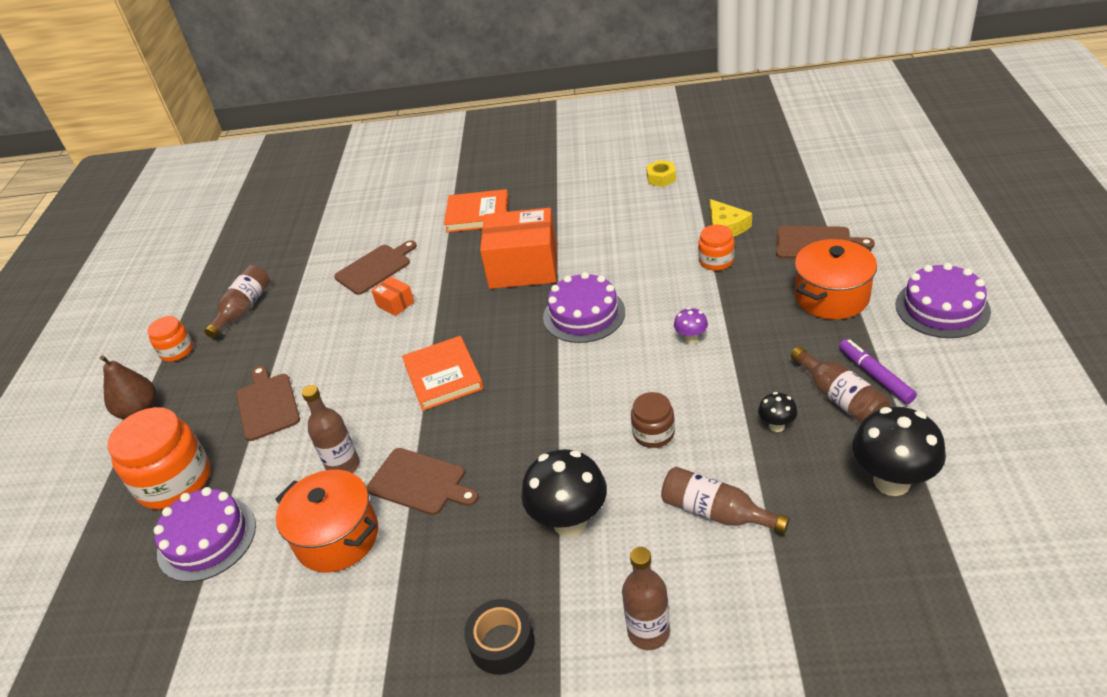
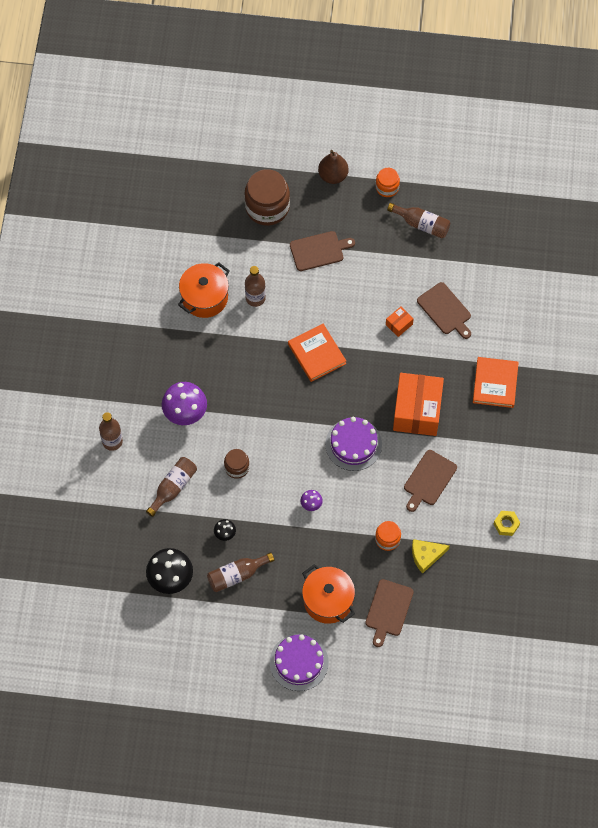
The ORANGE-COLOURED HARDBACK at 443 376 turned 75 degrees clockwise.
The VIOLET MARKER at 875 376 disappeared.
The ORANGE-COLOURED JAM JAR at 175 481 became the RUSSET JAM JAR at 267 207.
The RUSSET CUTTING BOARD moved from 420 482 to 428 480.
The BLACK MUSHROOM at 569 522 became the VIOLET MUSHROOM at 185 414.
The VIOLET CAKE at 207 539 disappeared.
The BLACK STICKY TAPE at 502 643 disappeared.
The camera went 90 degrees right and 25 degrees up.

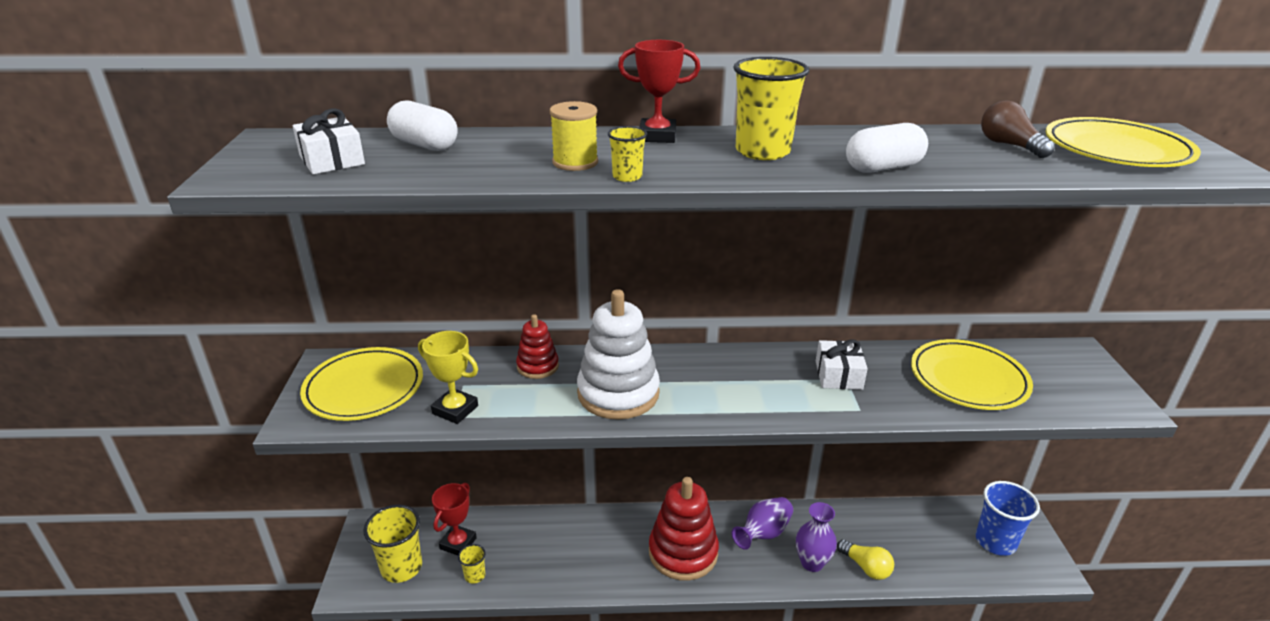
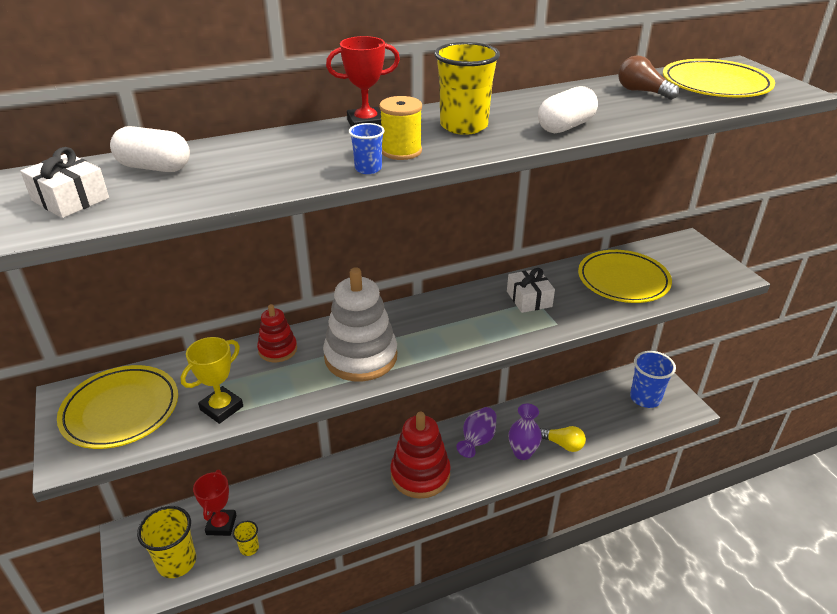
The YELLOW BOBBIN moved from 575 162 to 401 151.
The YELLOW BEAKER at 627 177 became the COBALT BEAKER at 368 169.
The YELLOW PRIZE CUP at 455 410 turned 60 degrees counterclockwise.
The camera went 20 degrees left and 5 degrees up.

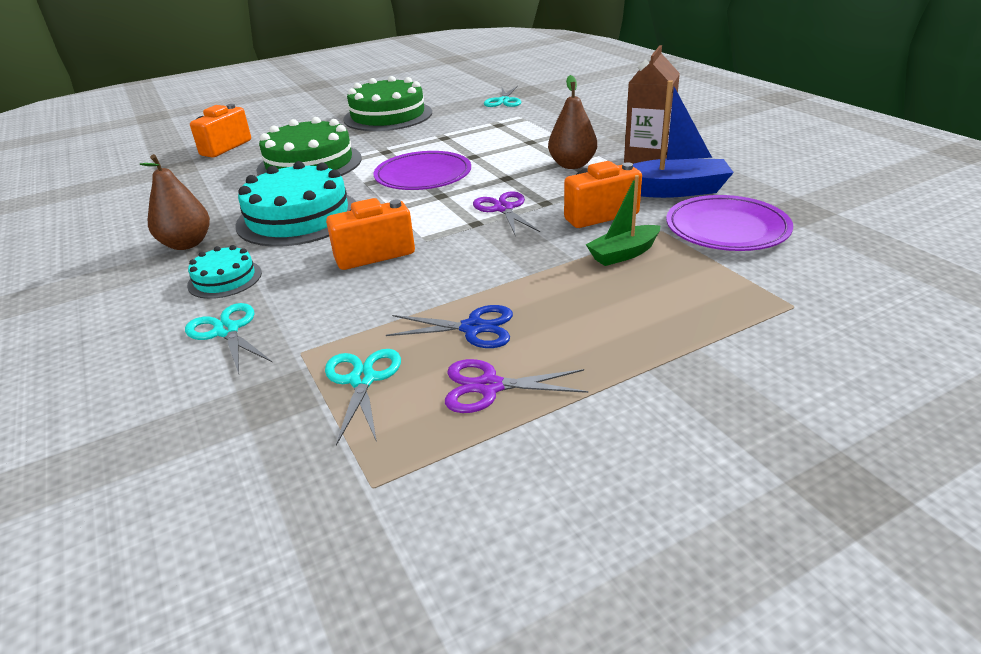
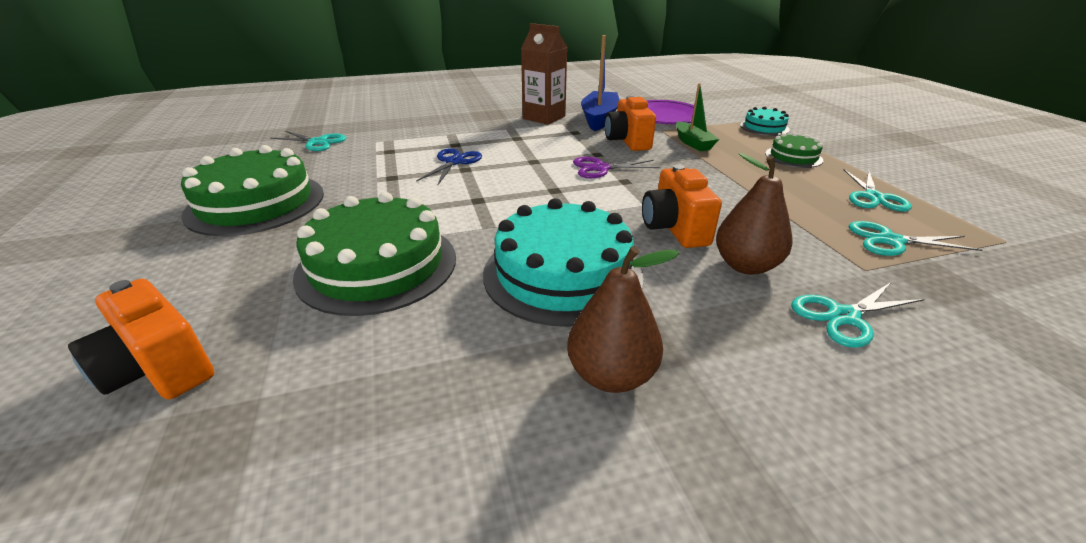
The RUSSET PEAR FRUIT moved from 572 165 to 745 265.
The VIOLET PLATE at 423 176 disappeared.
The AQUA CAKE moved from 225 279 to 764 127.
The COBALT SCISSORS moved from 473 328 to 454 162.
The VIOLET SCISSORS at 489 386 became the AQUA SCISSORS at 873 197.
The LEAF-GREEN CAKE at 793 157 appeared.
The camera went 80 degrees left and 0 degrees up.

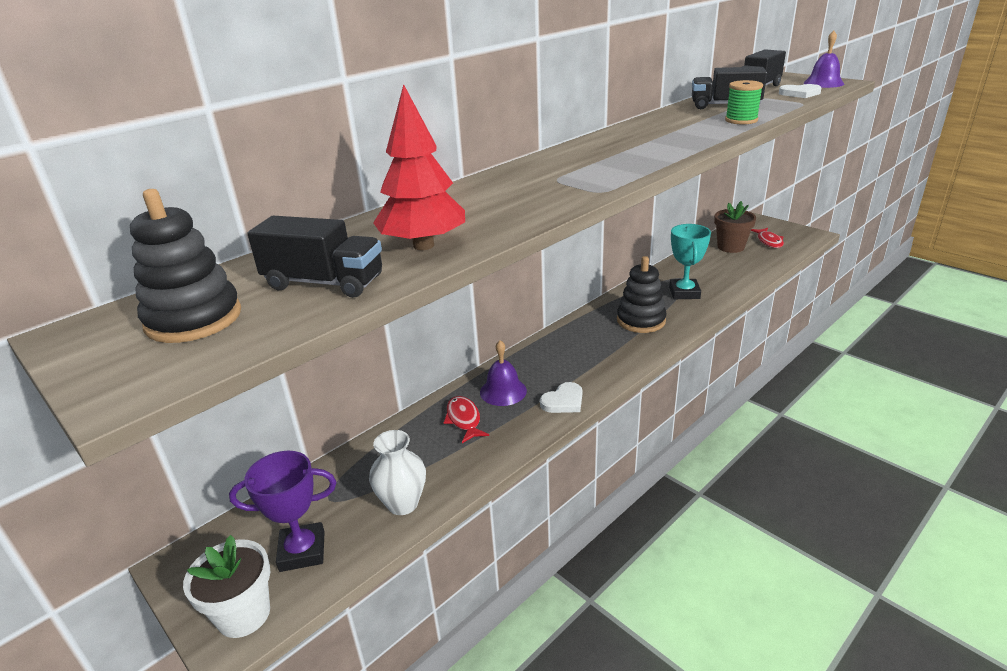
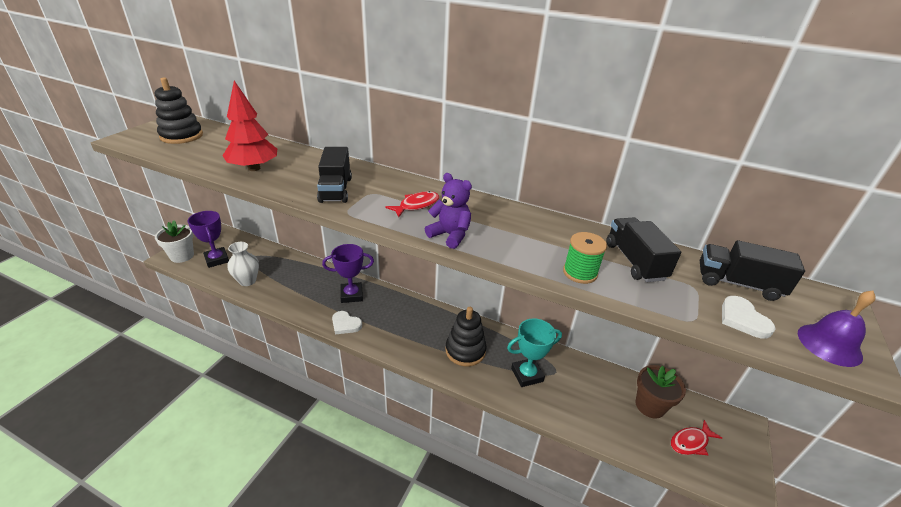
The BLACK TRUCK moved from 324 283 to 336 190.
The VIOLET BELL at 503 391 was replaced by the VIOLET PRIZE CUP at 351 295.
The CRIMSON FISH moved from 464 420 to 416 205.
The VIOLET STUFFED BEAR at 450 235 appeared.
The camera went 65 degrees right and 5 degrees up.

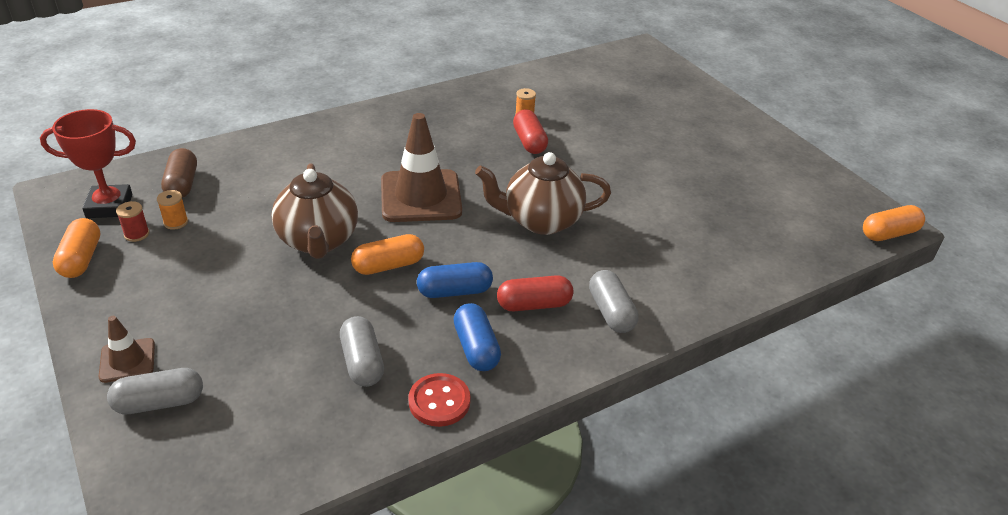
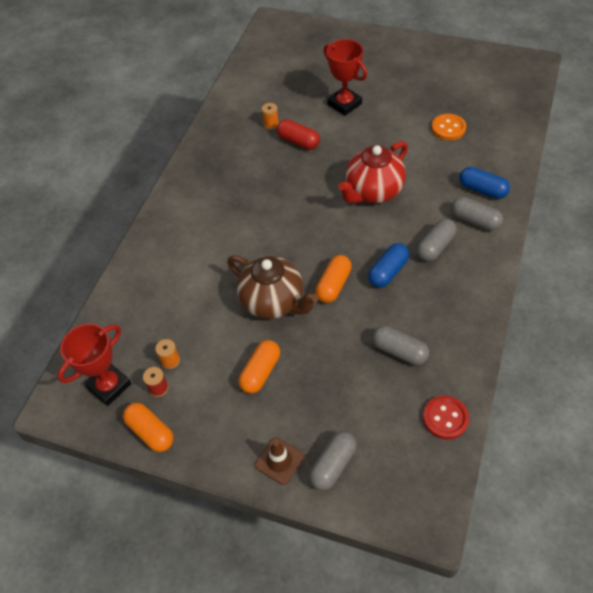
The RUSSET SAFETY CONE at 421 196 disappeared.
The RUSSET PILL SHAPE at 182 184 disappeared.
The RUSSET CHINA TEAPOT at 541 221 became the CRIMSON CHINA TEAPOT at 373 191.
The ORANGE-COLOURED PILL SHAPE moved from 889 234 to 260 372.
The CRIMSON PILL SHAPE at 534 305 became the ASH-GREY PILL SHAPE at 435 246.
The COBALT PILL SHAPE moved from 476 348 to 482 190.
The CRIMSON BUTTON moved from 439 401 to 445 418.
The CRIMSON PRIZE CUP at 344 104 appeared.
The ORANGE-COLOURED BUTTON at 448 128 appeared.
The camera went 35 degrees left and 15 degrees up.

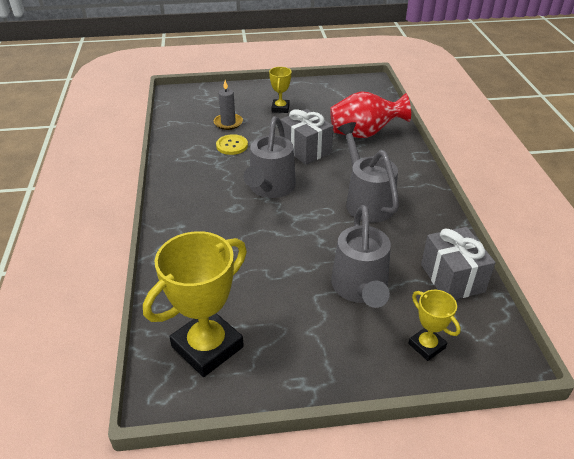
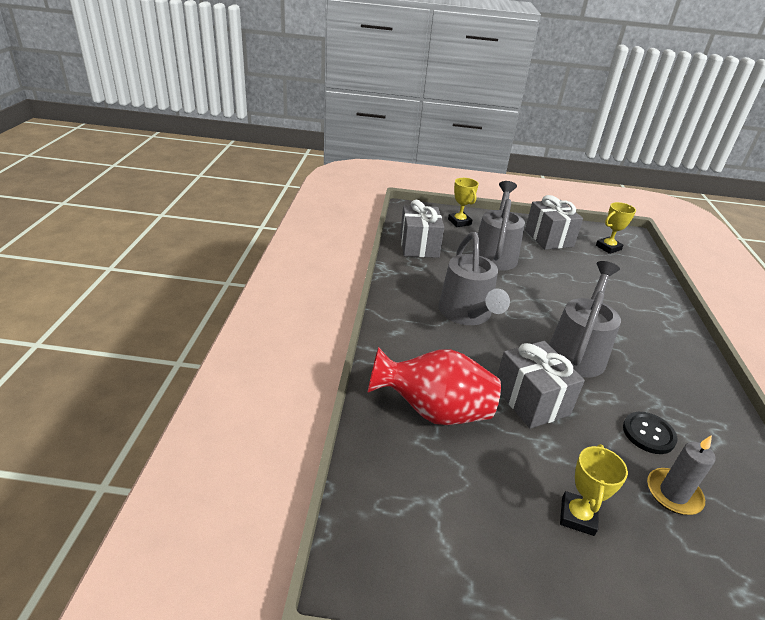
The YELLOW BUTTON at 232 145 became the BLACK BUTTON at 648 434.
The YELLOW PRIZE CUP at 207 347 changed to 0.52 times the size.
The ASH-GREY WRAPPED GIFT at 549 238 appeared.
The camera went 170 degrees left and 5 degrees down.

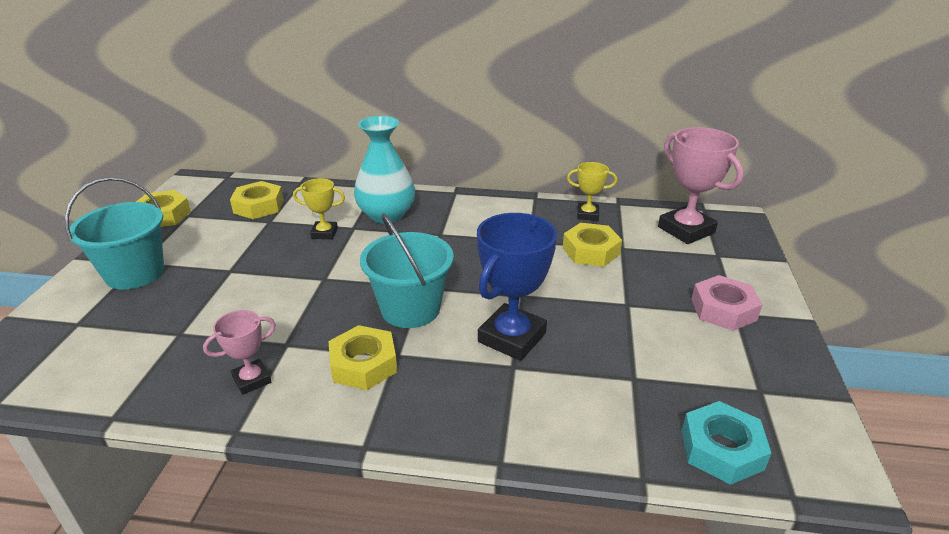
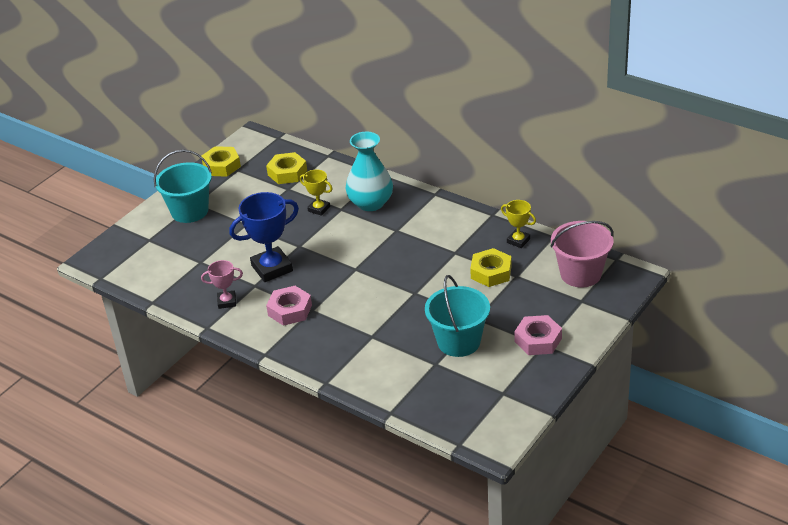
The ROSE-PINK PRIZE CUP at 686 230 was replaced by the ROSE-PINK PAIL at 580 274.
The AQUA PAIL moved from 410 309 to 459 342.
The COBALT PRIZE CUP moved from 512 337 to 272 268.
The YELLOW NUT at 364 364 became the ROSE-PINK NUT at 290 310.
The AQUA NUT at 721 449 disappeared.
The camera went 30 degrees right and 5 degrees up.

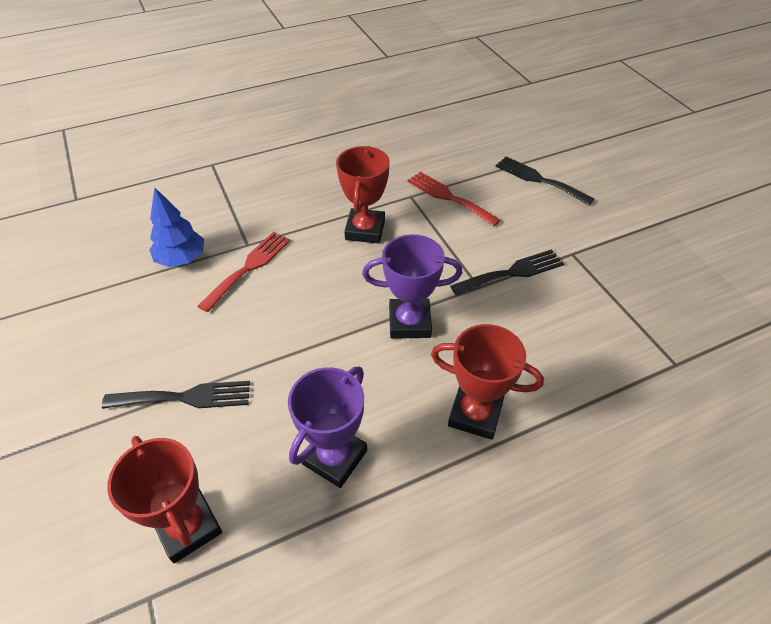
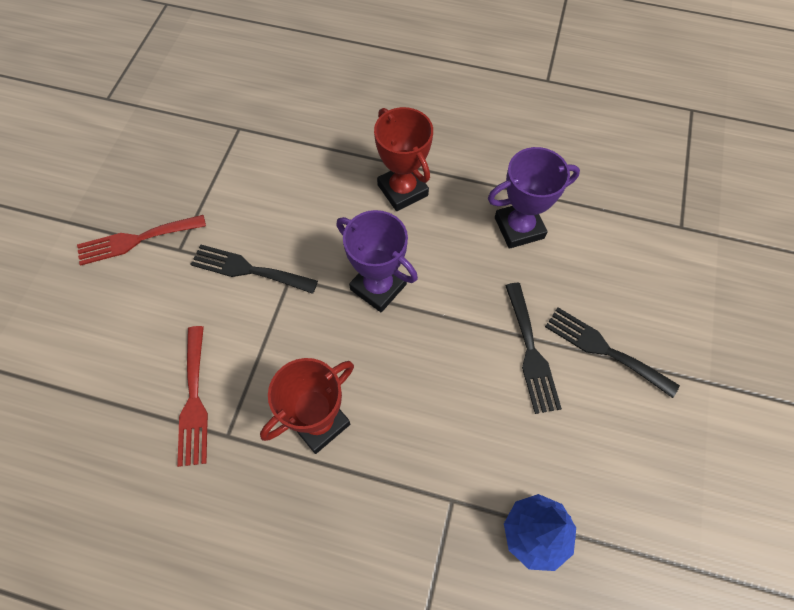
The BLACK DINNER FORK moved from 539 180 to 531 352.
The CRIMSON DINNER FORK moved from 249 267 to 136 240.
The CRIMSON PRIZE CUP at 188 527 disappeared.
The camera went 140 degrees left and 15 degrees up.

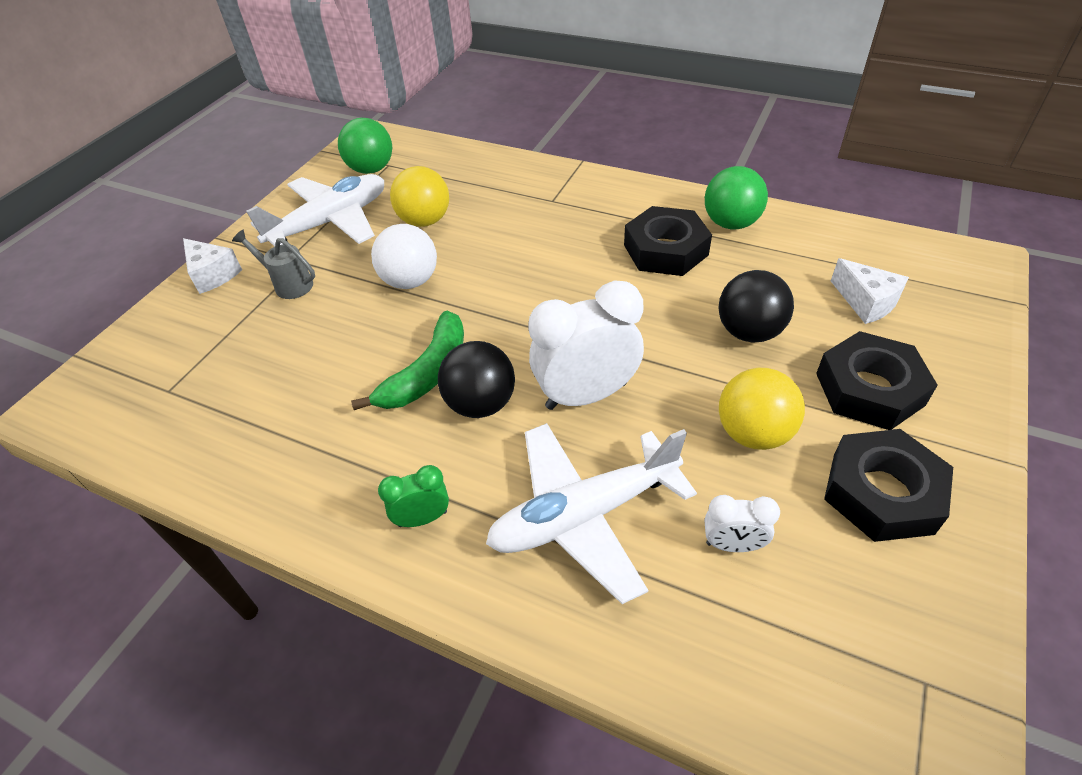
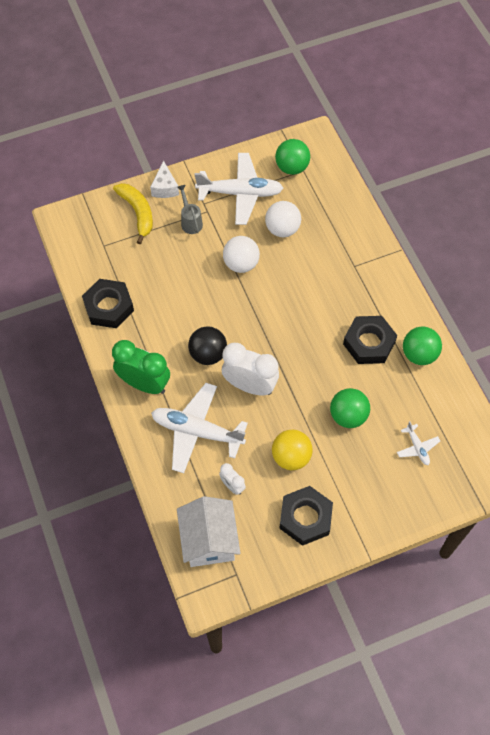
The YELLOW PLAY BALL at 425 221 became the SNOW-WHITE PLAY BALL at 282 229.
The SNOW-WHITE PIECE OF CHEESE at 866 302 was replaced by the SNOW-WHITE PLANE at 417 447.
The BLACK PLAY BALL at 749 332 became the LEAF-GREEN PLAY BALL at 348 416.
The LEAF-GREEN BANANA at 427 373 disappeared.
The BLACK NUT moved from 869 389 to 109 307.
The LEAF-GREEN ALARM CLOCK at 422 518 changed to 1.99 times the size.
The YELLOW BANANA at 138 213 appeared.
The SNOW-WHITE HOUSE at 209 540 appeared.
The camera went 40 degrees right and 15 degrees up.

